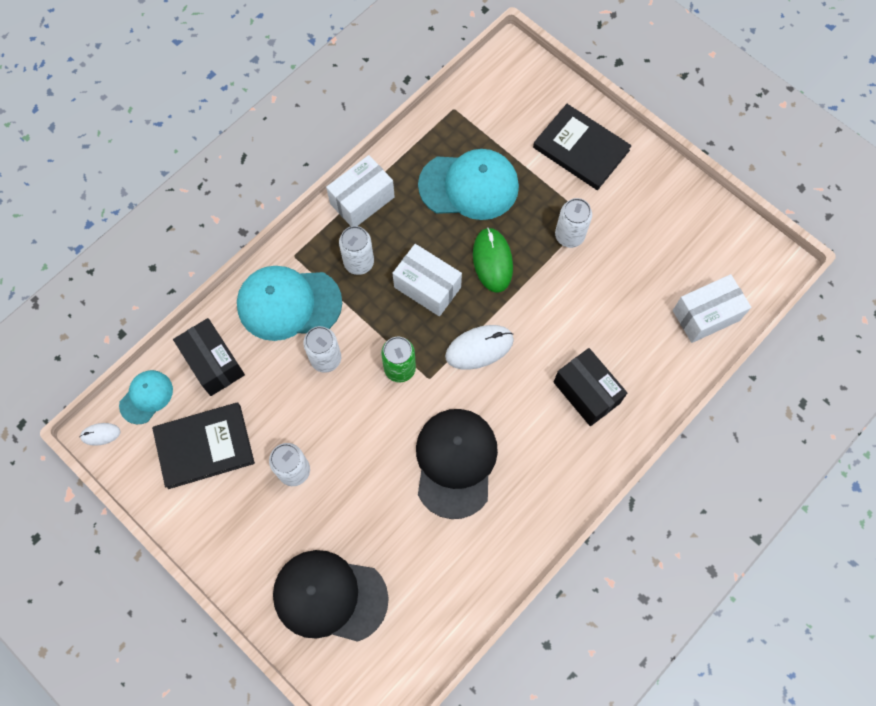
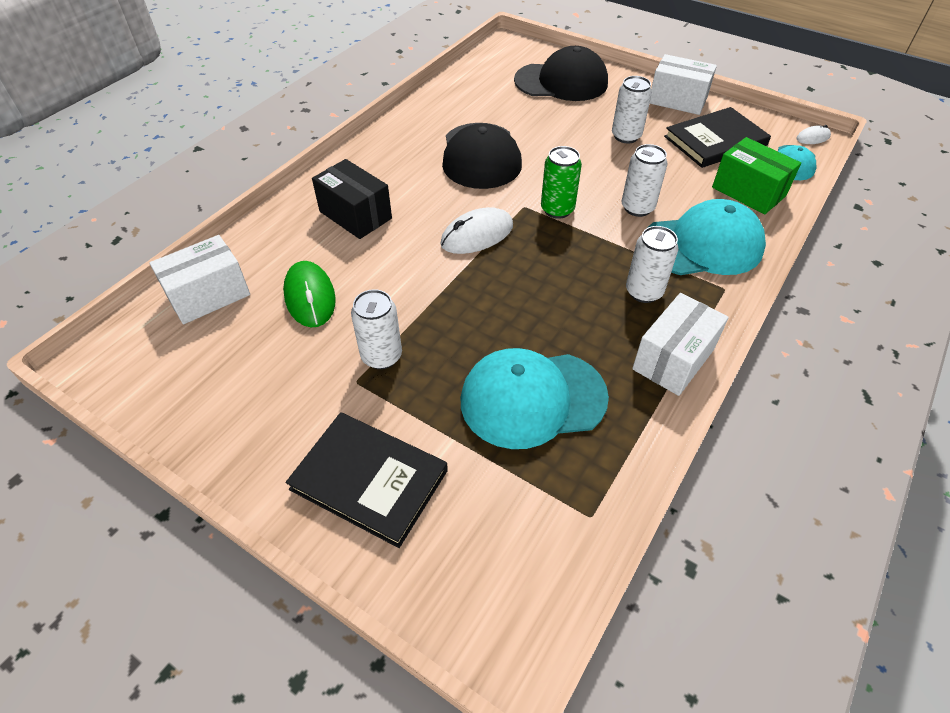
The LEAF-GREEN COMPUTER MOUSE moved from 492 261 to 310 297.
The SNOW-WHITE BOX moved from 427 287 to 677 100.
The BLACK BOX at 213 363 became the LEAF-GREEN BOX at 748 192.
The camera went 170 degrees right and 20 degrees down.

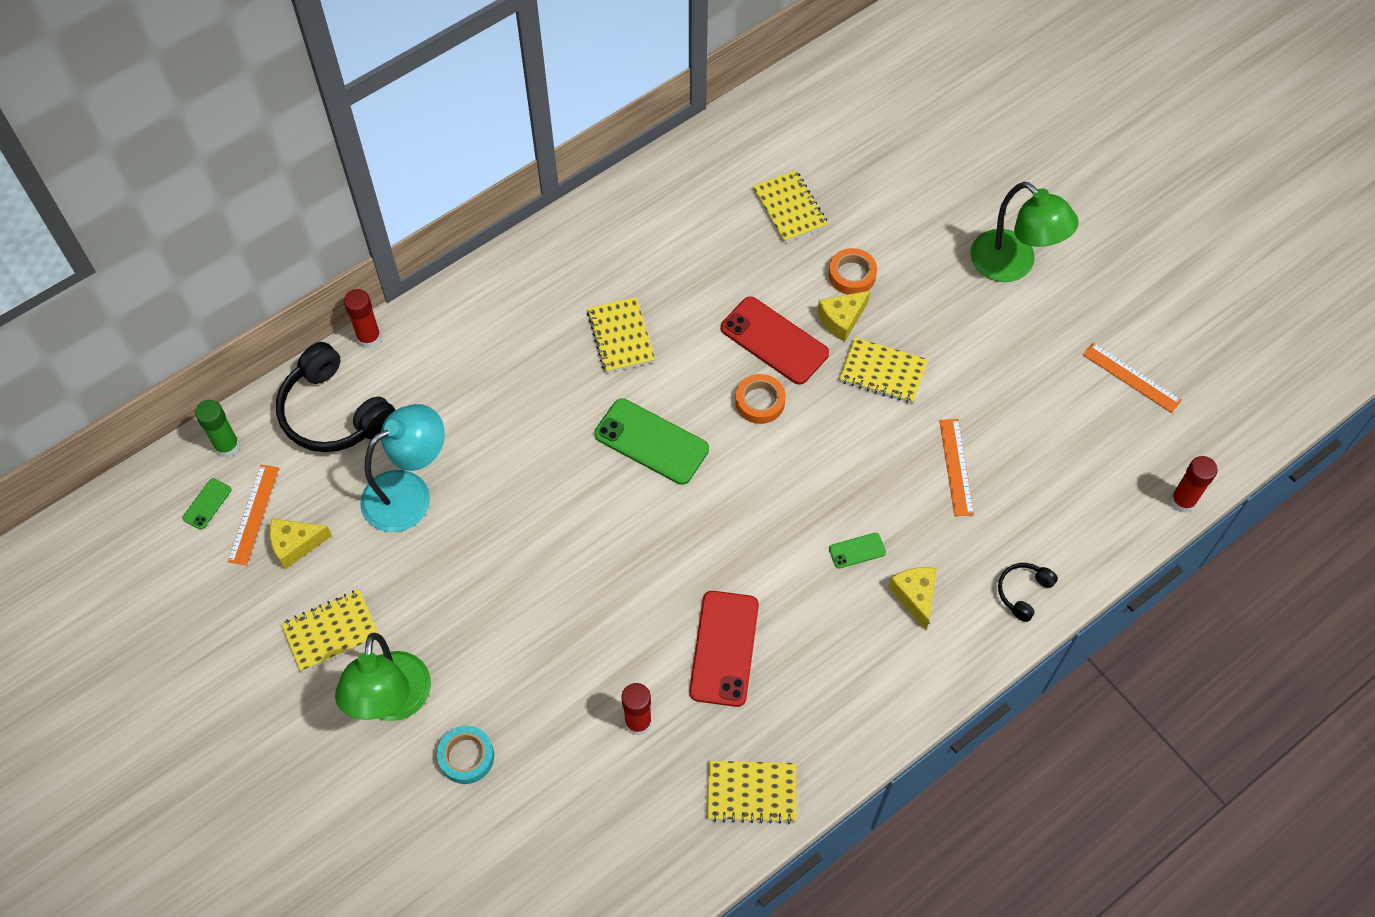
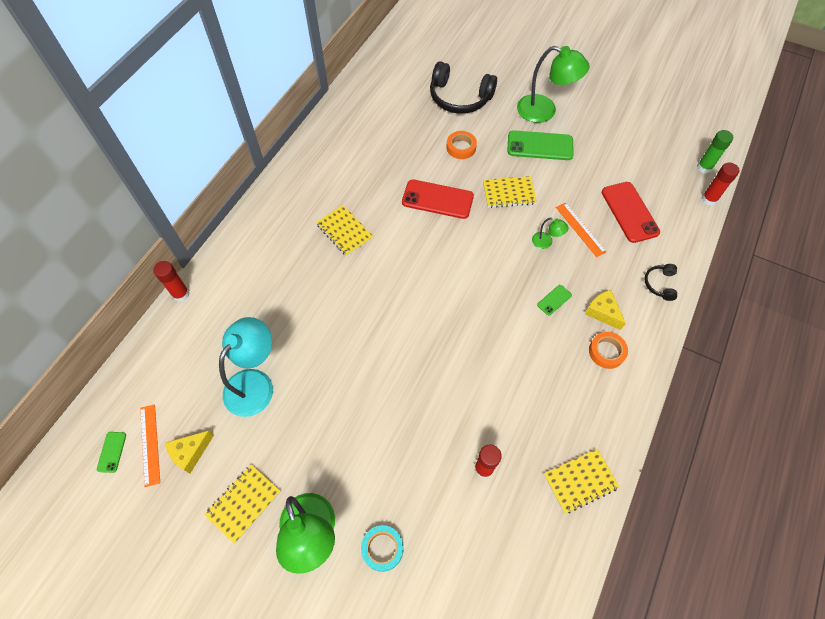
The YELLOW EXERCISE BOOK at 789 208 disappeared.
The YELLOW PIECE OF CHEESE at 841 319 disappeared.
The BLACK HEADPHONES moved from 334 413 to 459 98.
The ORANGE-COLOURED MEASURING STICK at 1131 377 disappeared.
The ORANGE-COLOURED STICKY TAPE moved from 760 402 to 606 352.
The LEAF-GREEN SMARTPHONE moved from 651 442 to 540 146.
The LEAF-GREEN STICK OF GLUE moved from 227 446 to 704 167.
The CRIMSON SMARTPHONE moved from 724 648 to 629 212.
The LEAF-GREEN READING LAMP at 546 242 appeared.
The camera went 25 degrees left and 0 degrees up.

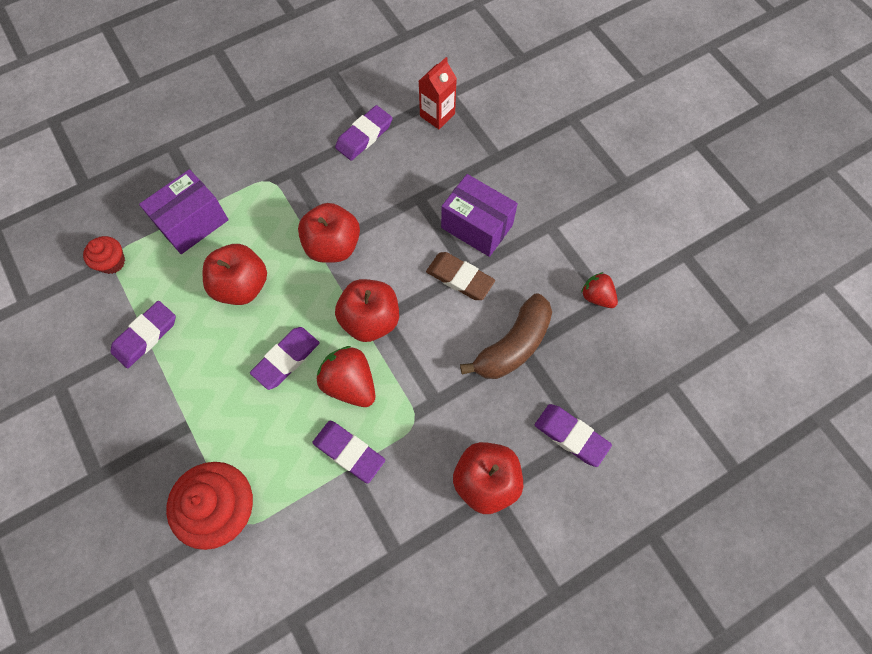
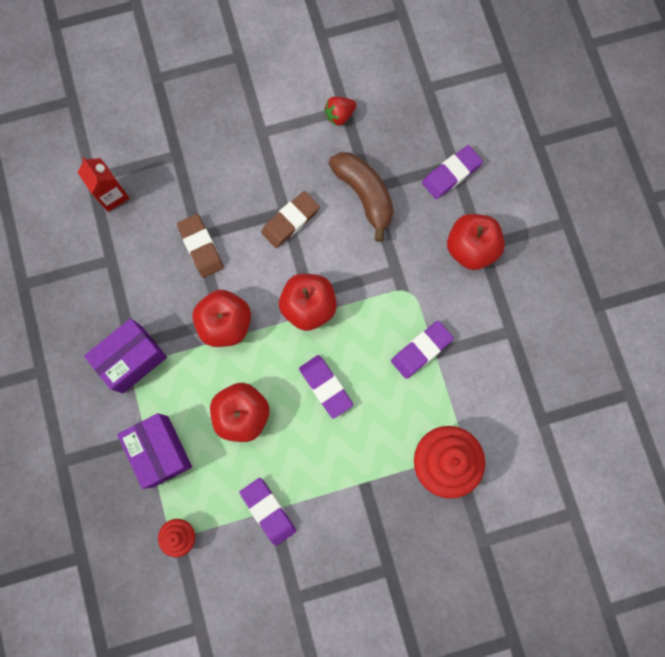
The VIOLET PENCIL ERASER at 364 136 disappeared.
The VIOLET BOX moved from 477 226 to 132 359.
The CRIMSON TOY STRAWBERRY at 350 383 disappeared.
The RUSSET PENCIL ERASER at 201 247 appeared.
The camera went 75 degrees left and 10 degrees up.

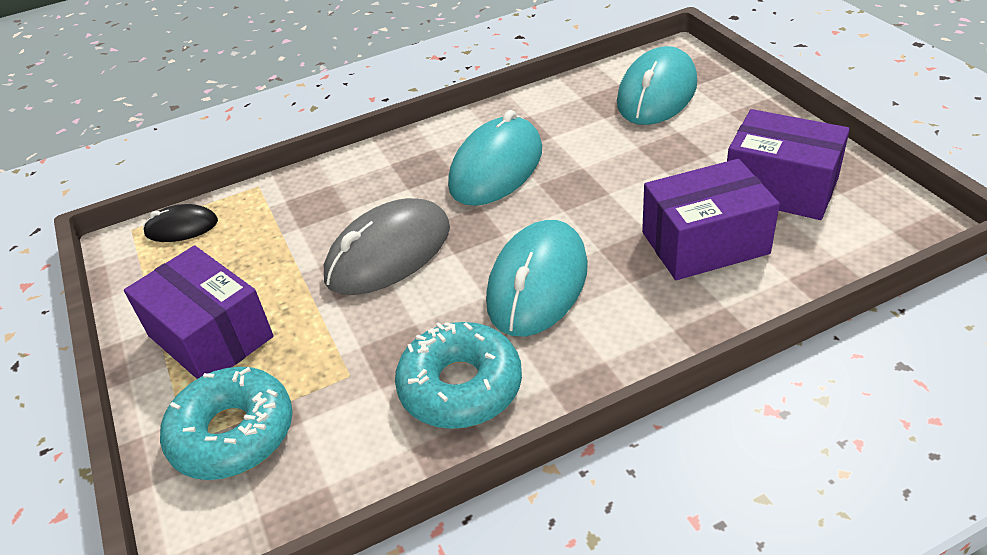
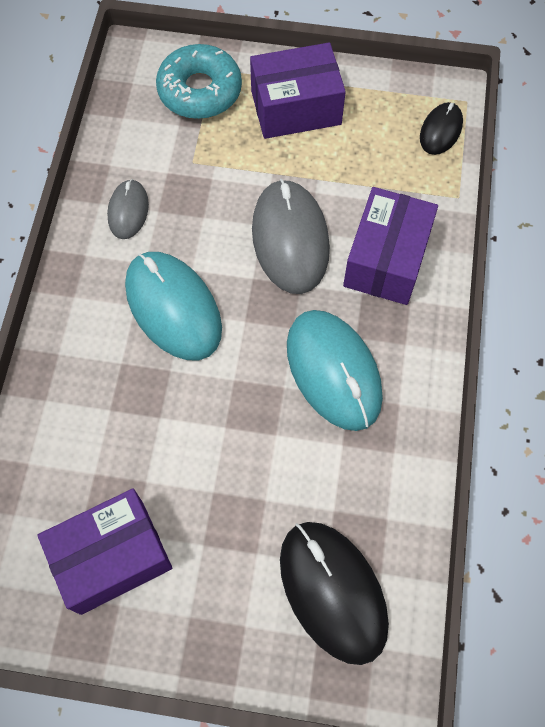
The AQUA COMPUTER MOUSE at 657 93 became the BLACK COMPUTER MOUSE at 333 591.
The VIOLET BOX moved from 704 243 to 386 259.
The AQUA GLAZED DONUT at 460 386 was replaced by the ASH-GREY COMPUTER MOUSE at 128 211.
The camera went 120 degrees right and 25 degrees up.

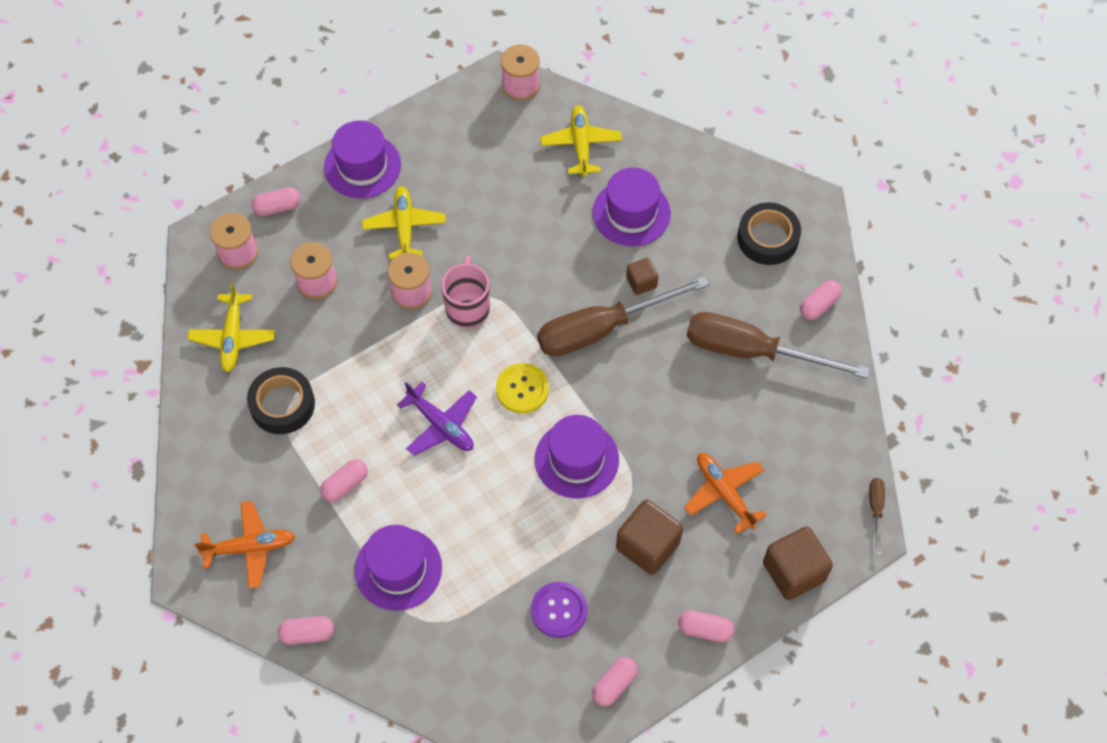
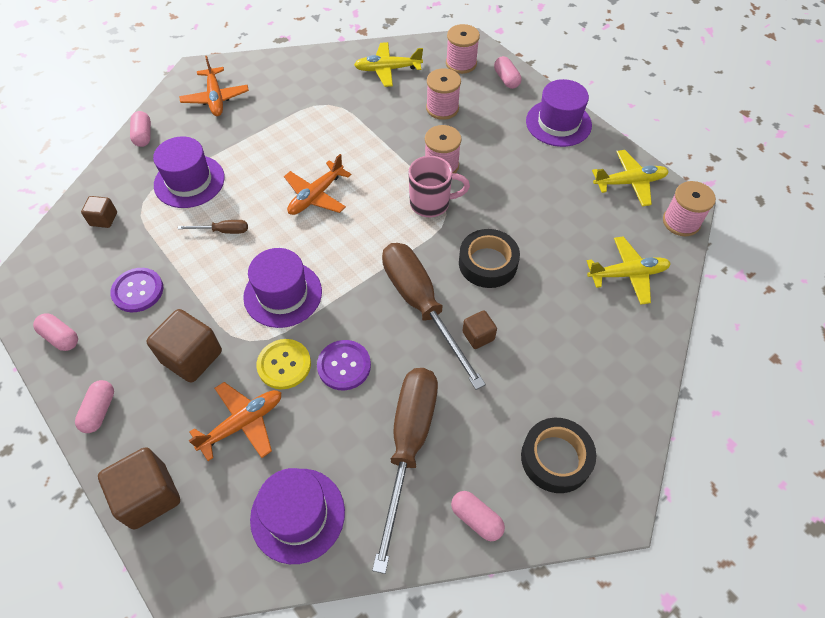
The VIOLET TALL HAT moved from 631 213 to 297 515.
The YELLOW PLANE moved from 404 227 to 630 182.
The YELLOW BUTTON moved from 522 389 to 284 365.
The BLACK STICKY TAPE moved from 282 405 to 488 263.
The VIOLET PLANE at 441 425 became the ORANGE-COLOURED PLANE at 316 196.
The ROSE-PINK PILL SHAPE at 345 485 disappeared.
The RUSSET SCREWDRIVER moved from 876 510 to 223 231.
The RUSSET BLOCK at 104 219 appeared.
The VIOLET BUTTON at 344 366 appeared.
The camera went 85 degrees right and 5 degrees down.

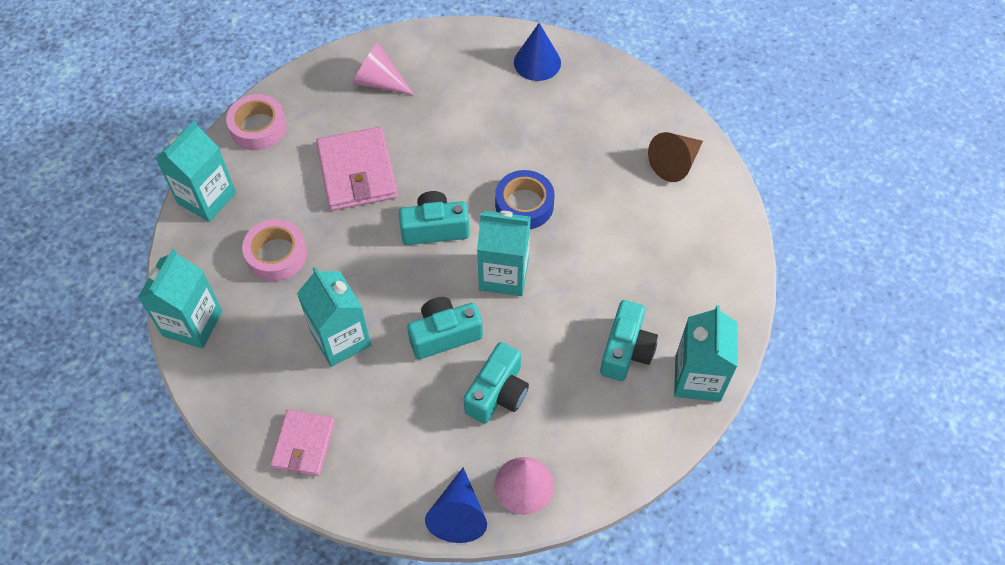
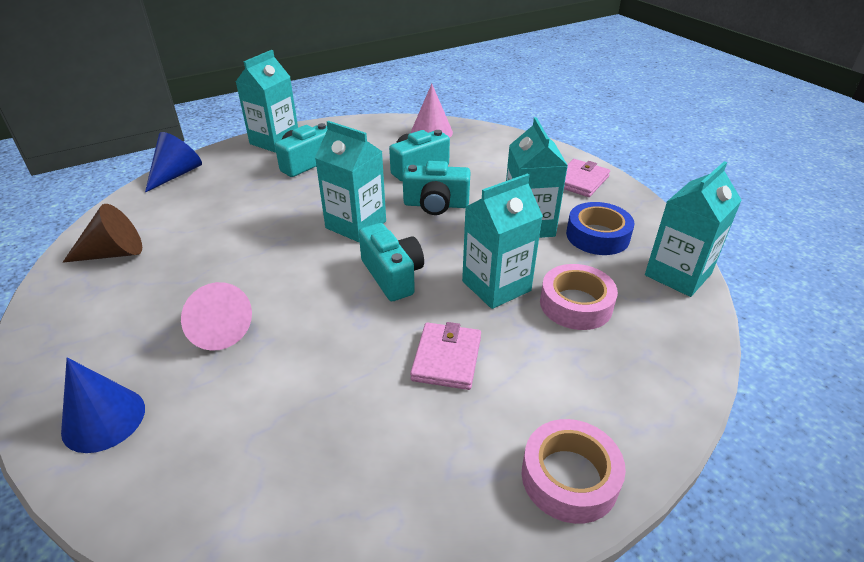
The ROSE-PINK CONE SHAPE moved from 379 82 to 217 328.
The AQUA JUICE CARTON moved from 207 198 to 496 286.
The ROSE-PINK BILLFOLD at 357 172 changed to 0.63 times the size.
The COBALT STICKY TAPE moved from 524 205 to 597 236.
The AQUA COMPACT CAMERA at 435 228 turned 135 degrees counterclockwise.
The COBALT CONE SHAPE moved from 458 514 to 176 174.
The camera went 155 degrees left and 20 degrees down.

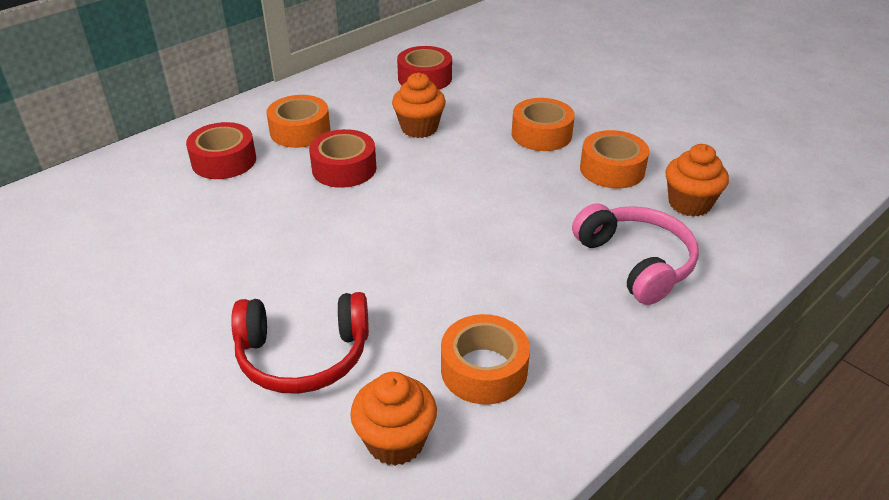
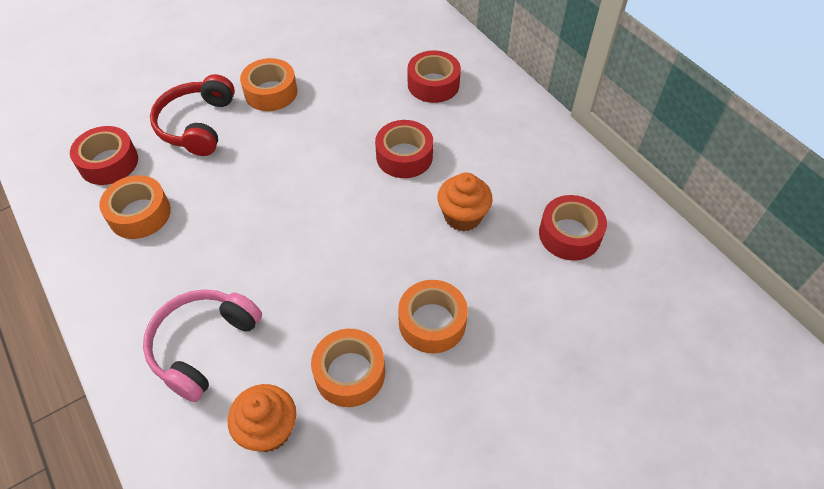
The ORANGE-COLOURED STICKY TAPE moved from 300 131 to 271 92.
The ROSE-PINK HEADPHONES at 636 262 turned 135 degrees clockwise.
The ORANGE-COLOURED FAIRY CAKE at 395 441 was replaced by the CRIMSON STICKY TAPE at 109 163.
The camera went 100 degrees right and 15 degrees up.

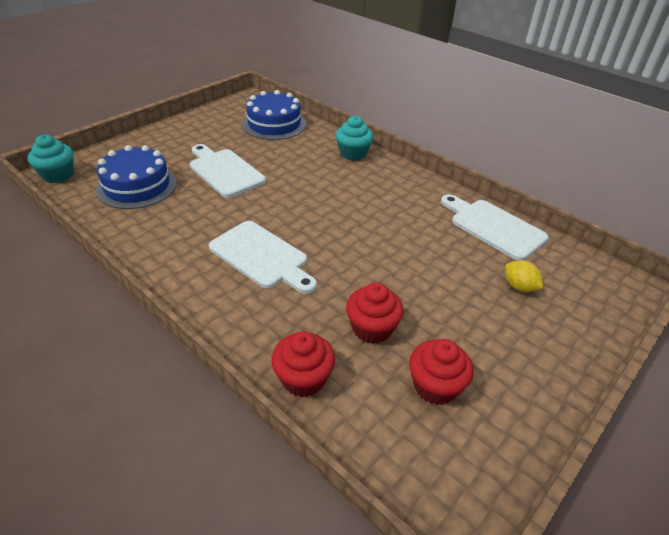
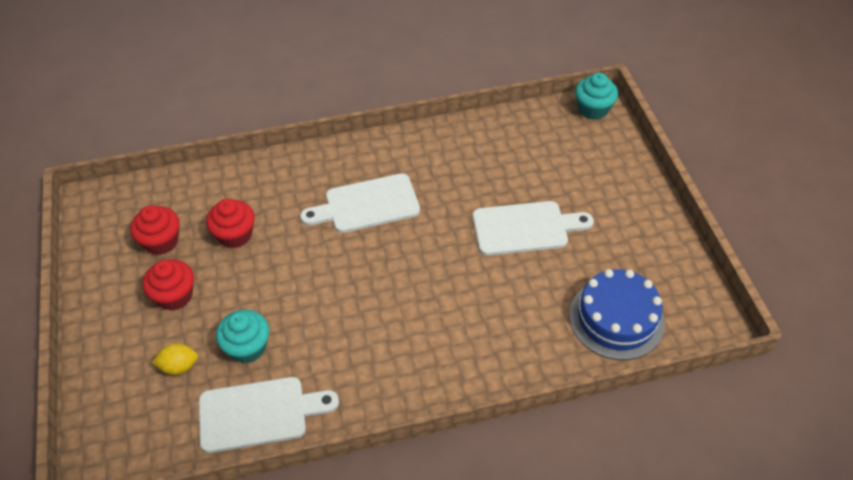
The AQUA FAIRY CAKE moved from 353 153 to 247 347.
The COBALT CAKE at 137 186 disappeared.
The CRIMSON FAIRY CAKE moved from 303 379 to 174 296.
The camera went 125 degrees right and 10 degrees up.

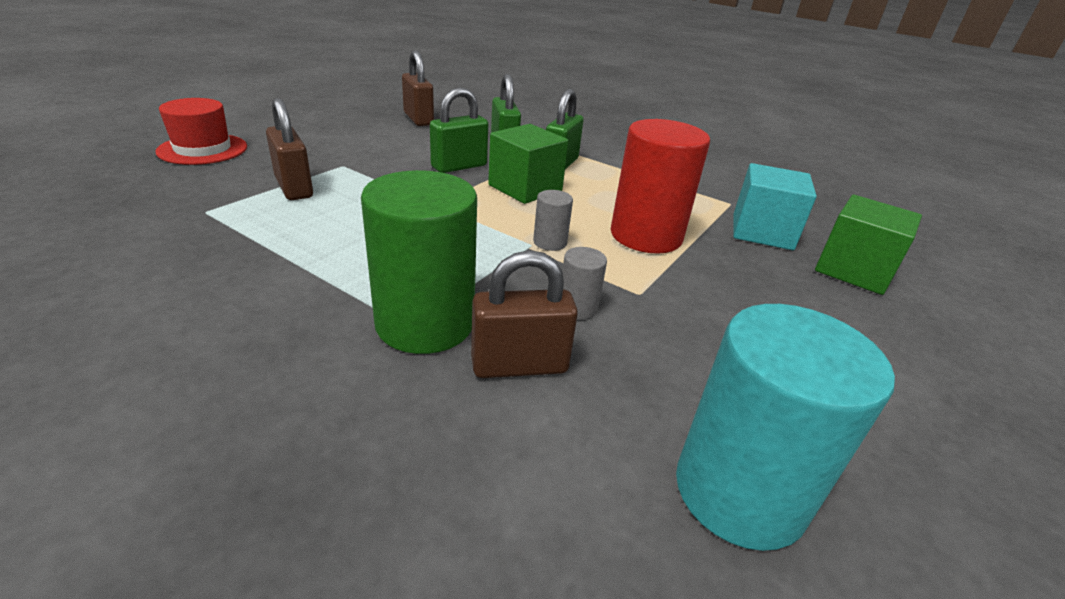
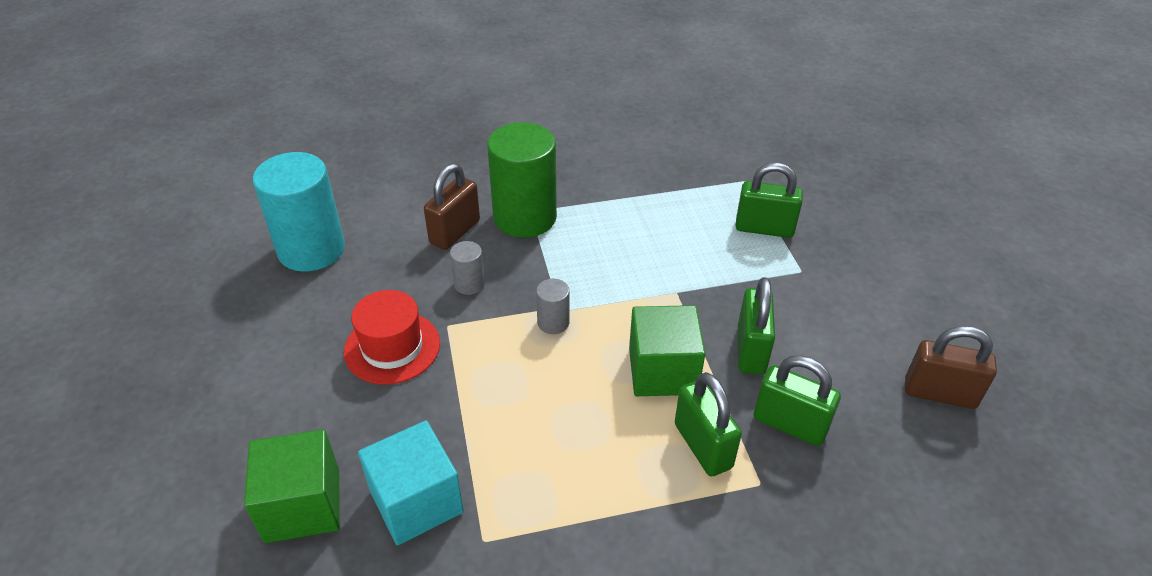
The CRIMSON TALL HAT moved from 203 149 to 392 347.
The RUSSET SMALL LOCK at 294 188 became the LEAF-GREEN SMALL LOCK at 764 228.
The CRIMSON SOLID CYLINDER at 646 236 disappeared.
The camera went 135 degrees right and 10 degrees up.

